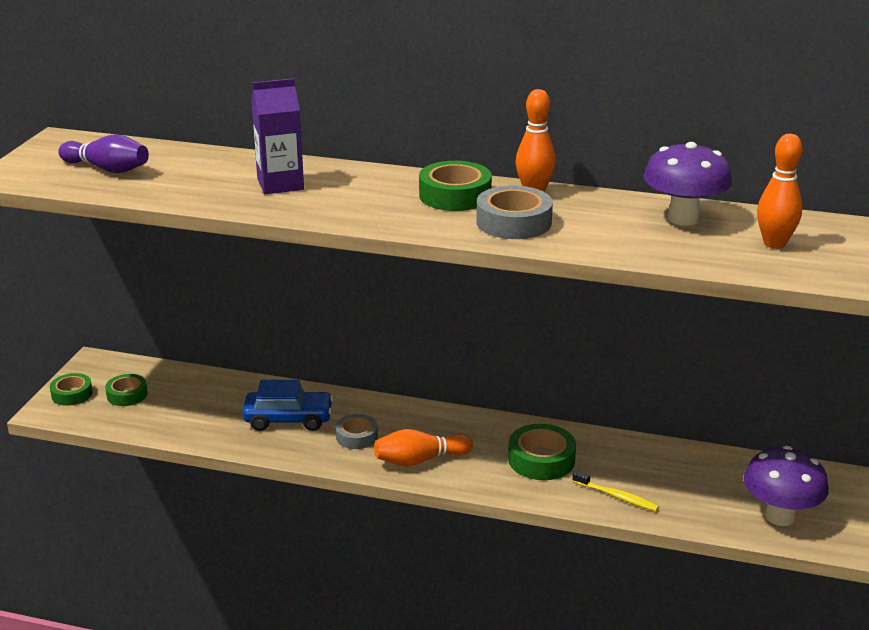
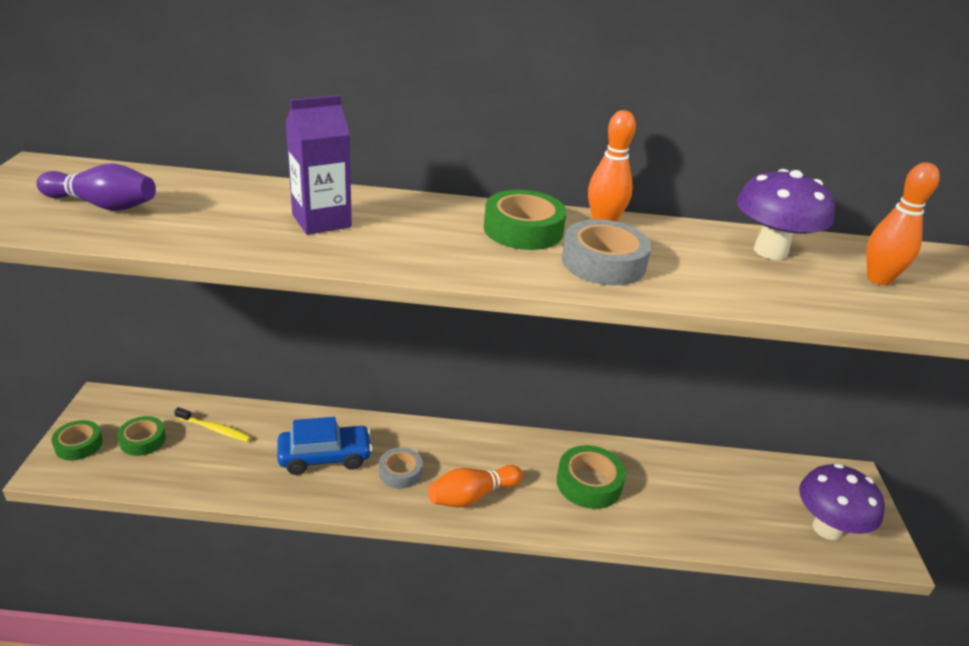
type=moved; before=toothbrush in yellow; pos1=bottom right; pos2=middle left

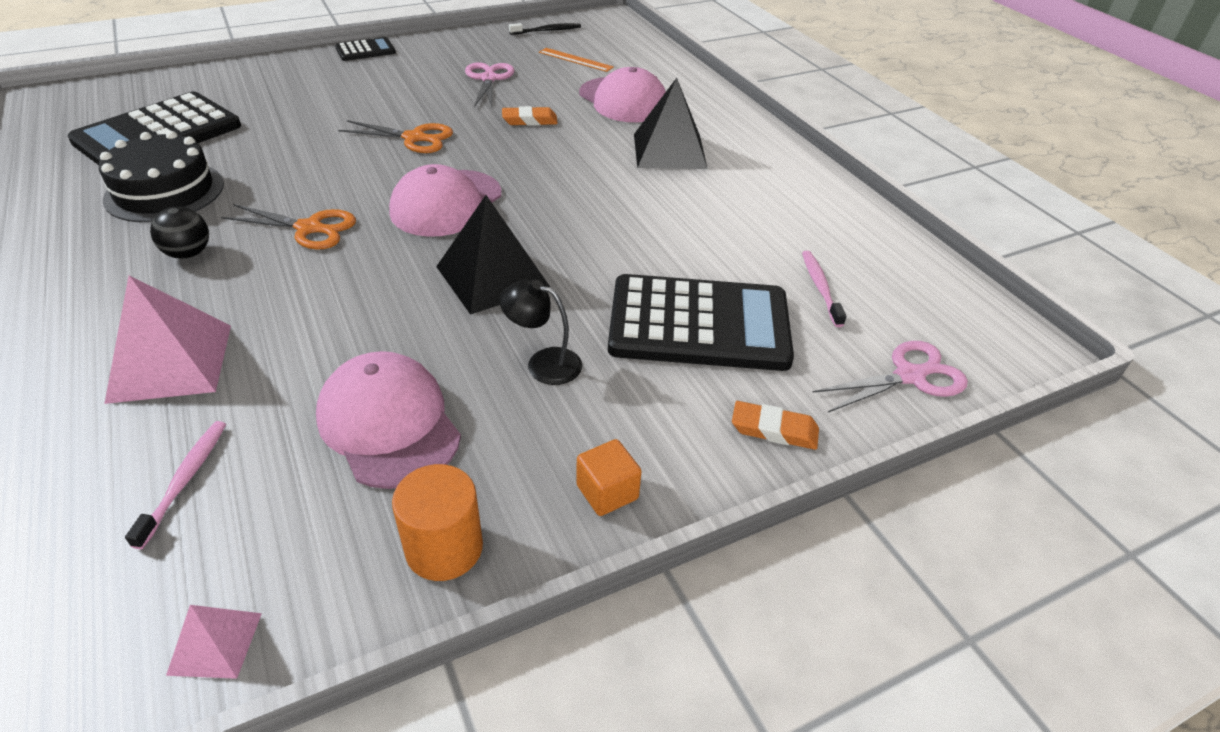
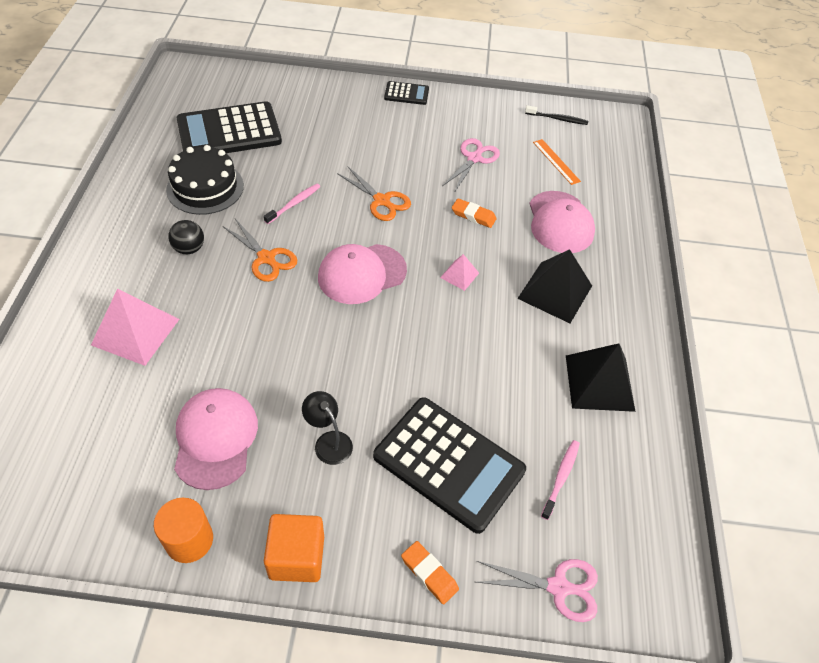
type=moved; before=toothbrush in pink (1st from left); pos1=middle left; pos2=top centre
type=moved; before=pyramid in pink (2nd from left); pos1=bottom left; pos2=centre
type=moved; before=pyramid in black (1st from left in the first image); after=pyramid in black (2nd from left); pos1=centre; pos2=middle right
type=resized; before=cube in orange; pos1=centre; pos2=bottom centre; scale=1.6

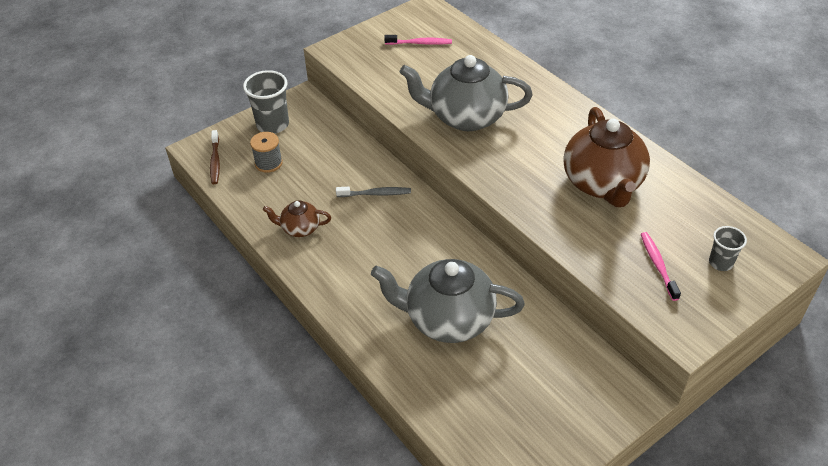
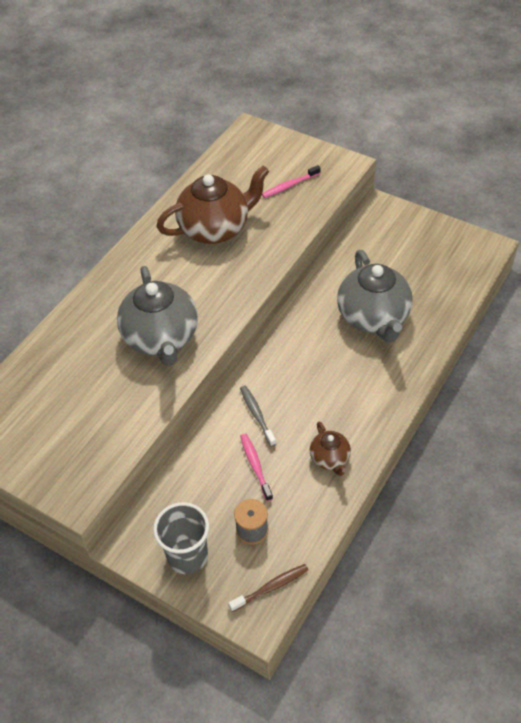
type=removed; before=cup in grey (2nd from left); pos1=middle right
type=moved; before=toothbrush in pink (1st from left); pos1=top centre; pos2=centre

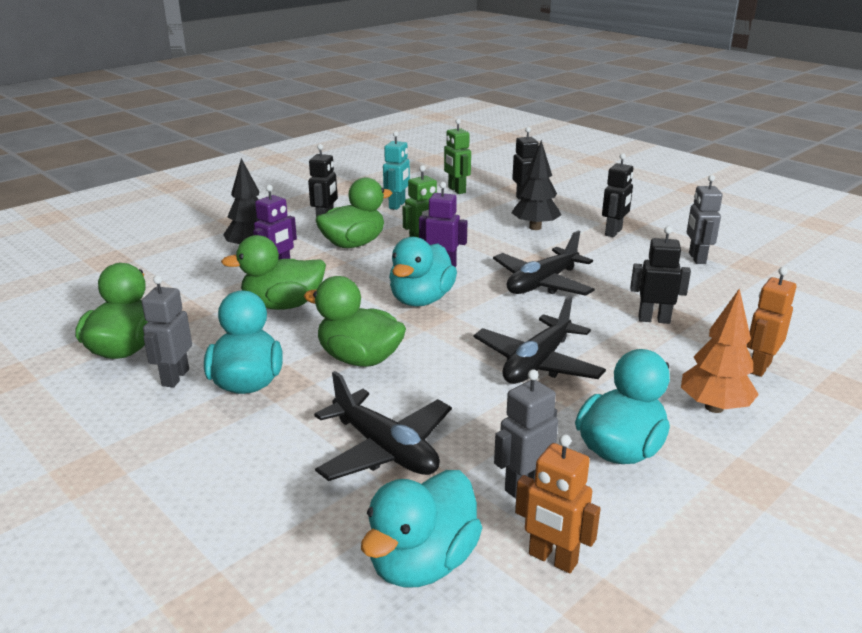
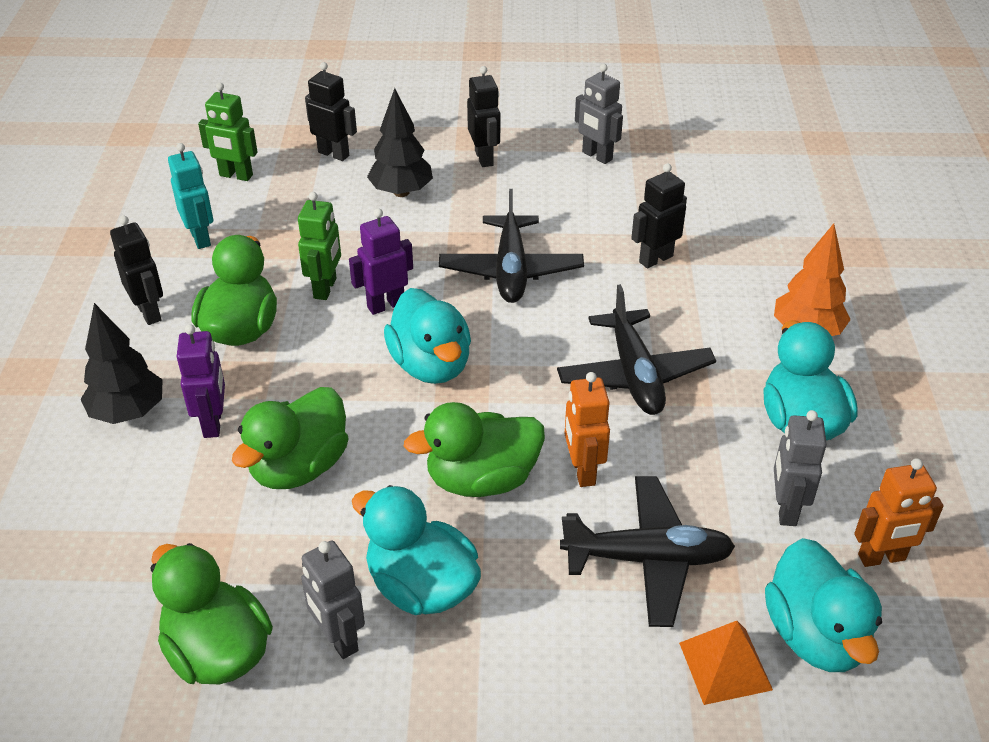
type=added; after=pyramid in orange; pos2=bottom right
type=moved; before=robot in orange (2nd from left in the first image); after=robot in orange (1st from left); pos1=middle right; pos2=centre

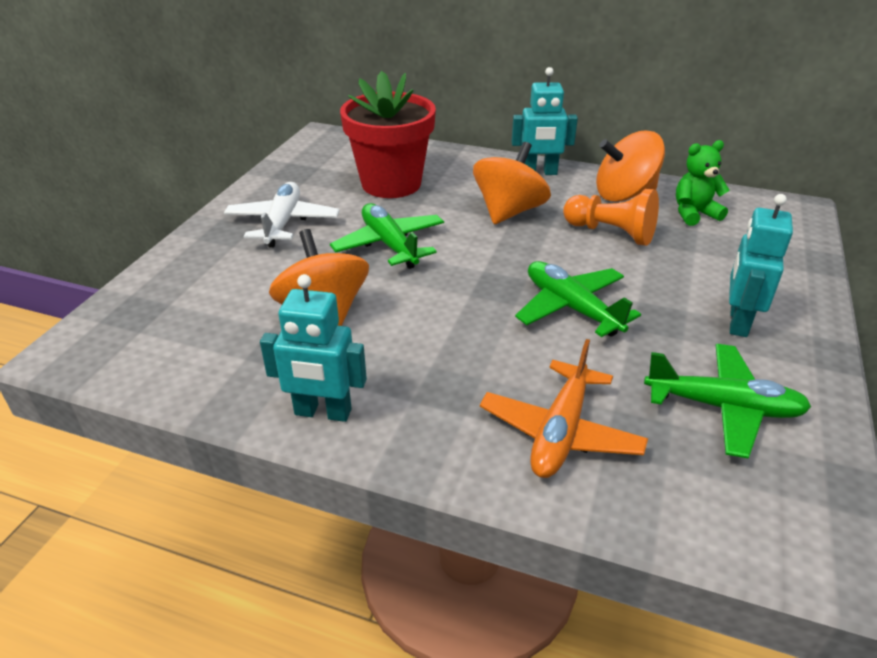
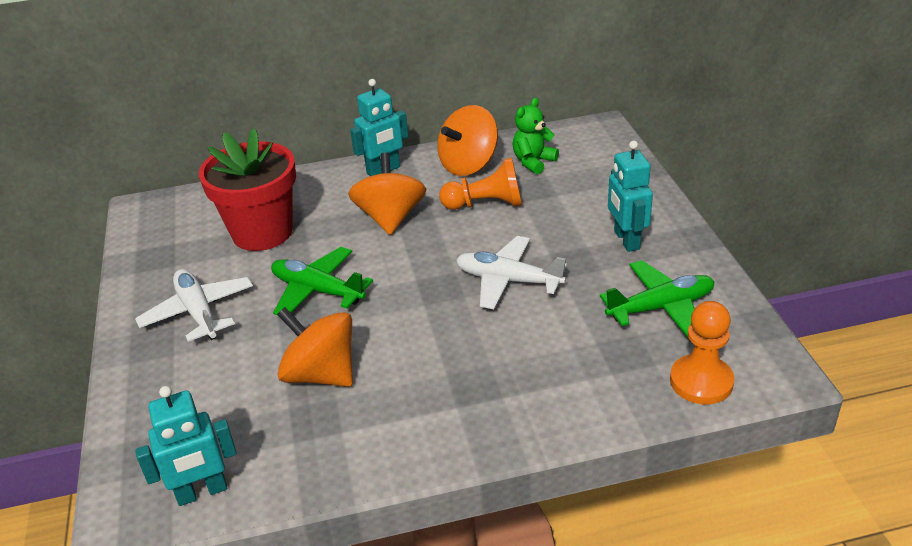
type=removed; before=plane in orange; pos1=centre
type=added; after=pawn in orange (2nd from left); pos2=middle right
type=moved; before=robot in turquoise (1st from left); pos1=centre; pos2=bottom left
type=recoloured; before=plane in green (2nd from left); after=plane in white (2nd from left); pos1=centre; pos2=centre

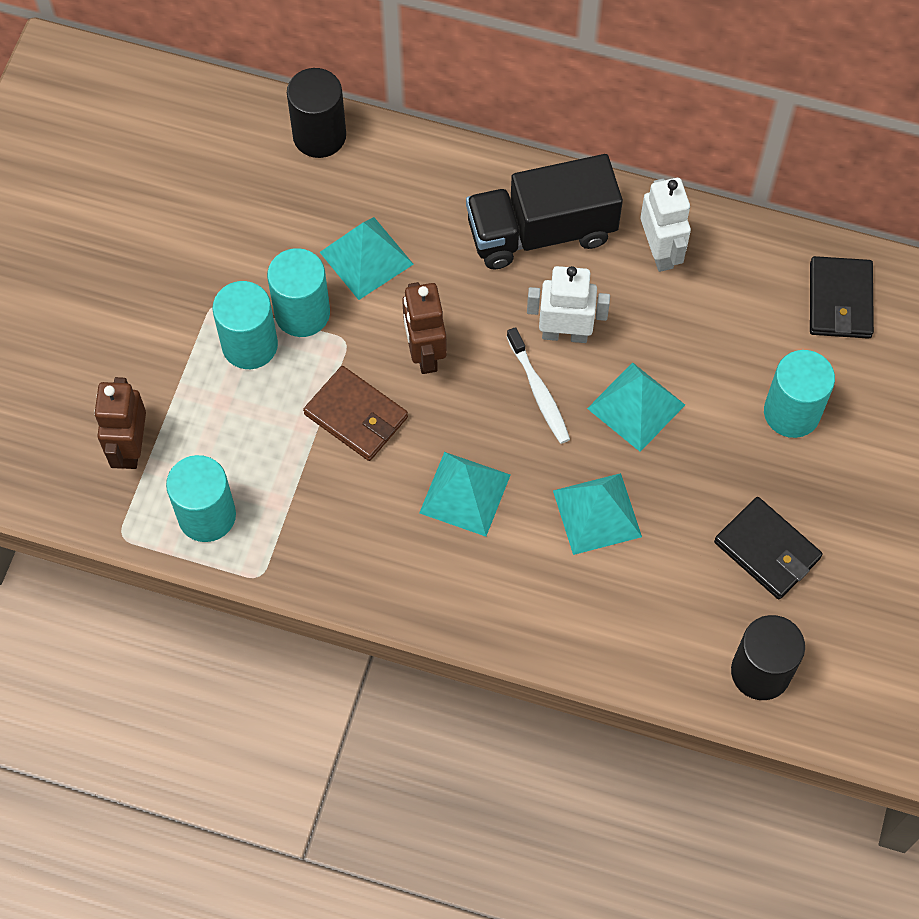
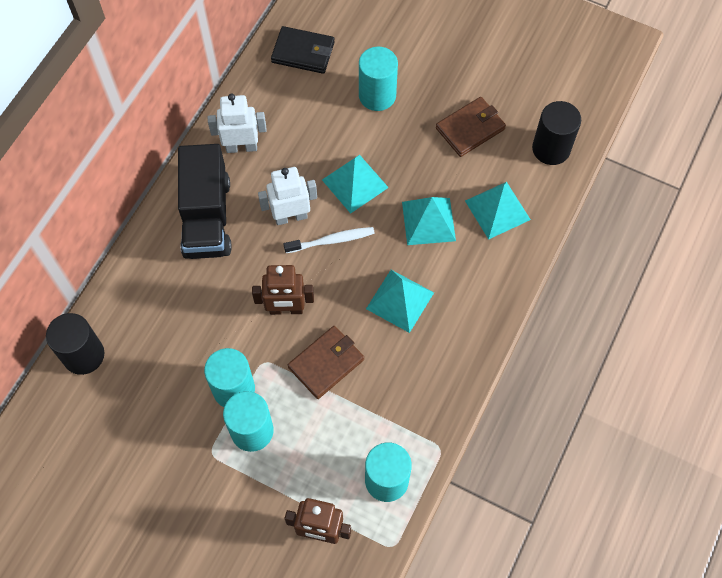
type=moved; before=pyramid in turquoise (1st from left in the first image); after=pyramid in turquoise (4th from left); pos1=top centre; pos2=middle right
type=recoloured; before=wallet in black (1st from left); after=wallet in brown (2nd from left); pos1=middle right; pos2=top centre
type=turned; before=robot in white (1st from left in the first image); pos1=top centre; pos2=centre; turn=60

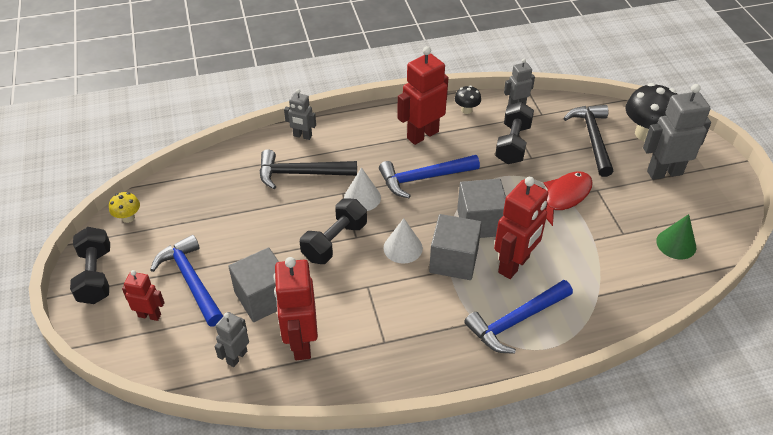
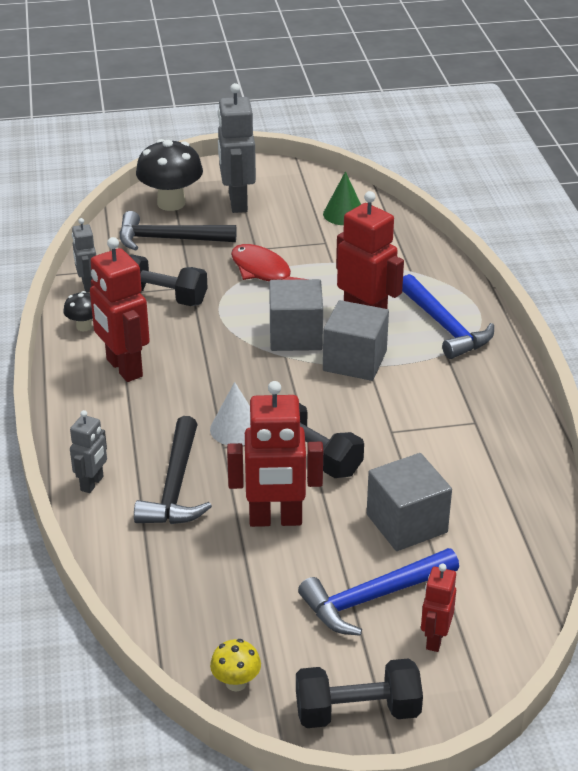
type=removed; before=robot in grey (1st from left); pos1=bottom left
type=removed; before=hammer in blue (2nd from left); pos1=centre
type=removed; before=cone in white (2nd from left); pos1=centre
type=moved; before=robot in red (2nd from left); pos1=bottom centre; pos2=centre

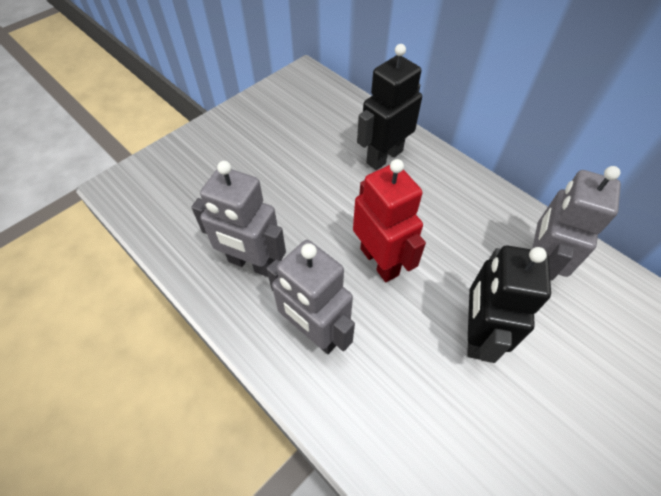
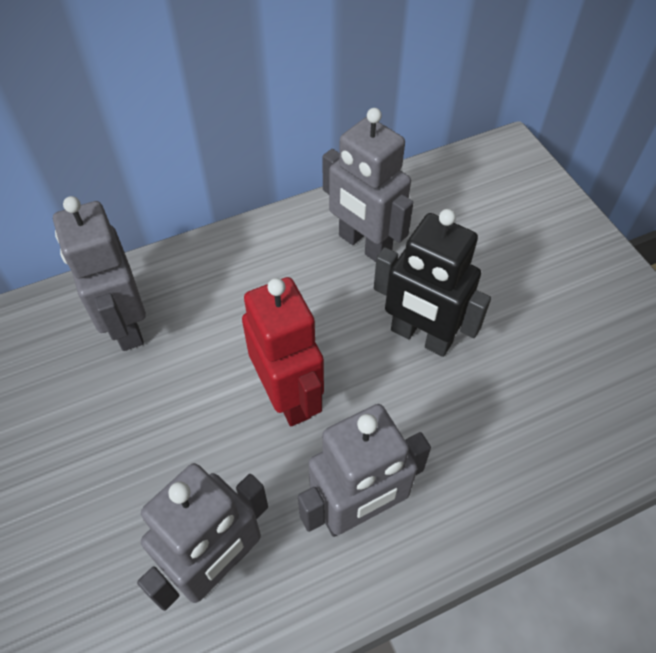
type=recoloured; before=robot in black (1st from left); after=robot in grey (1st from left); pos1=top centre; pos2=middle left
type=turned; before=robot in red; pos1=centre; pos2=centre; turn=75

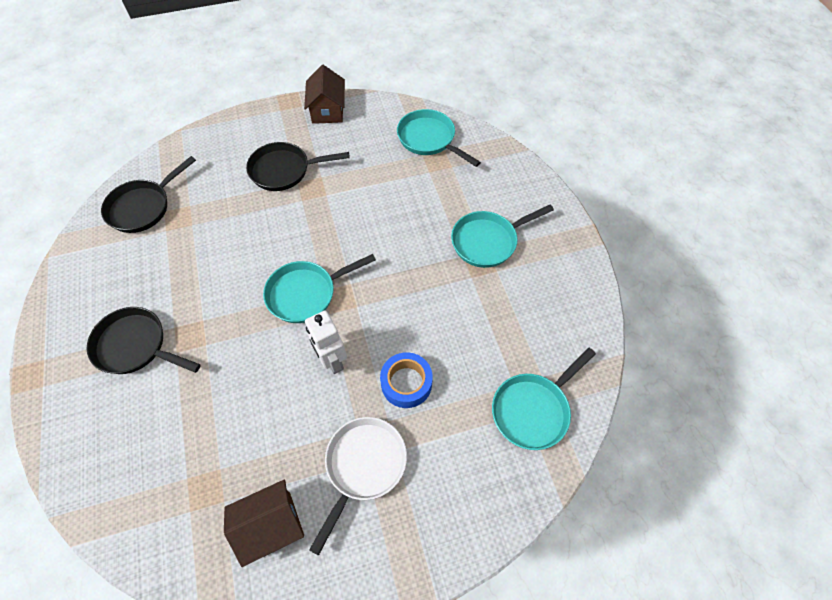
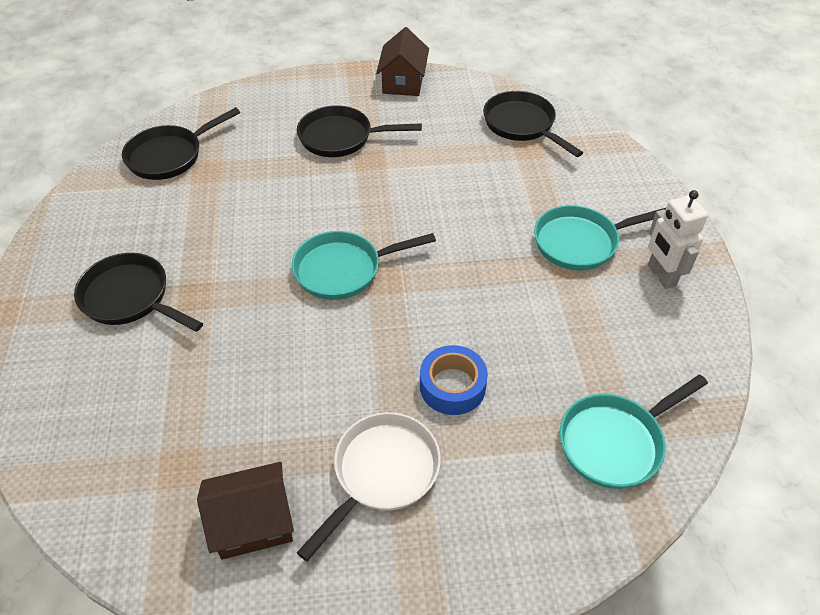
type=moved; before=robot in white; pos1=centre; pos2=middle right
type=recoloured; before=pan in turquoise (2nd from left); after=pan in black (4th from left); pos1=top centre; pos2=top centre

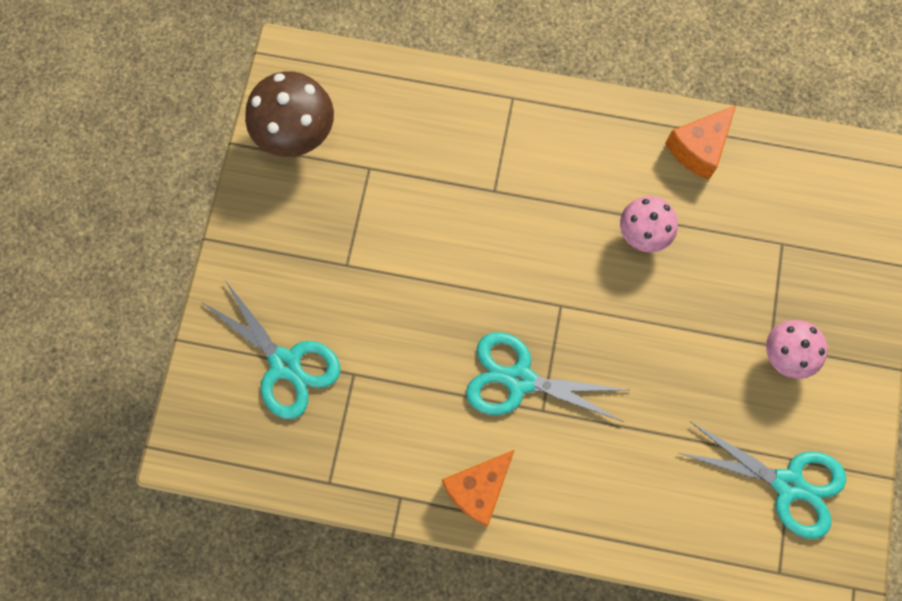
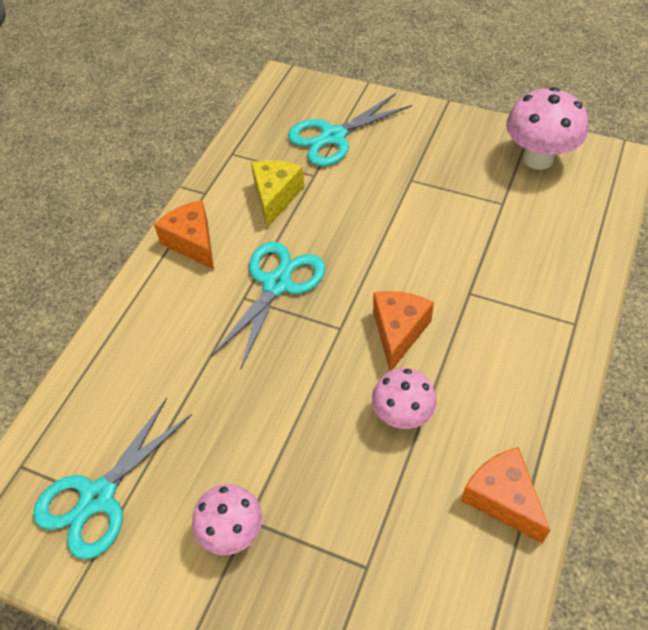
type=added; after=cheese in yellow; pos2=top centre
type=added; after=cheese in orange (2nd from left); pos2=centre
type=recoloured; before=mushroom in brown; after=mushroom in pink (3rd from left); pos1=top left; pos2=top right

